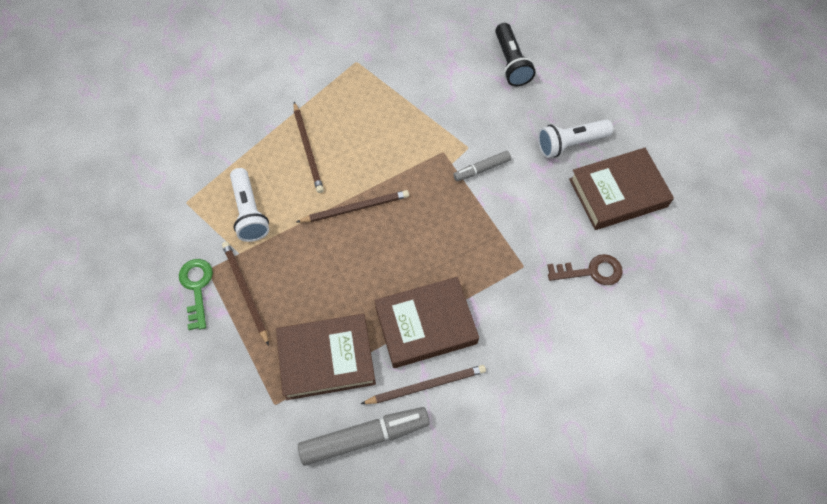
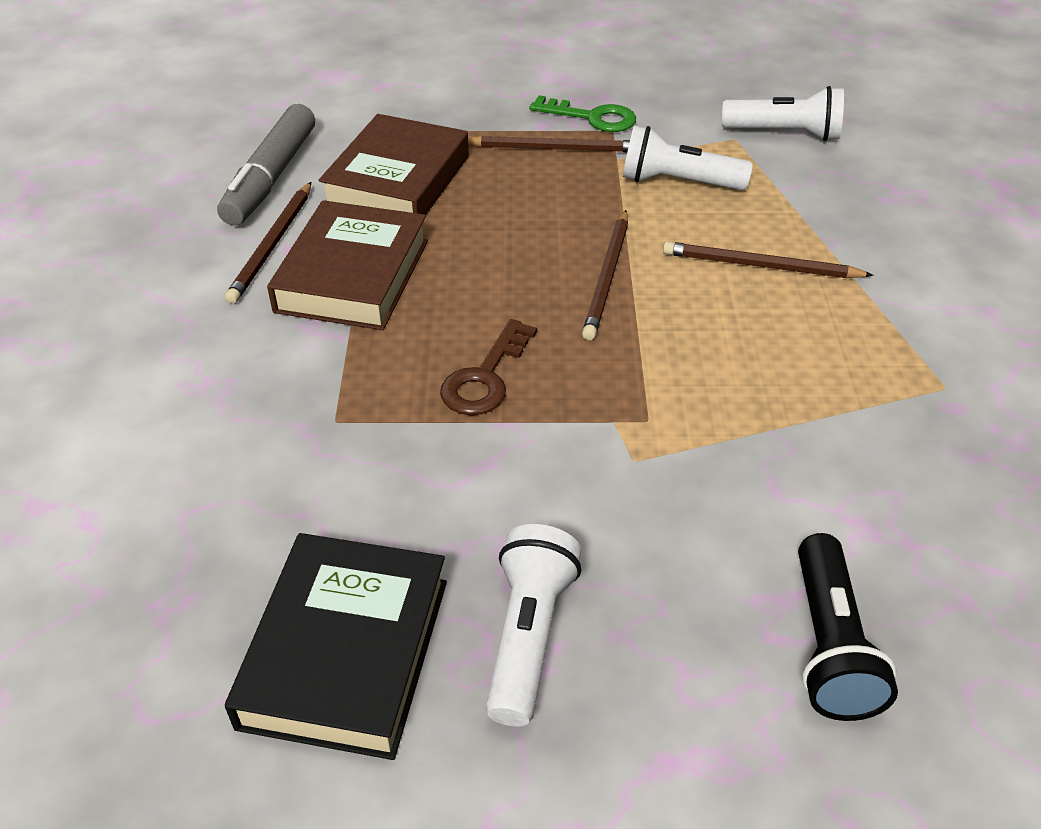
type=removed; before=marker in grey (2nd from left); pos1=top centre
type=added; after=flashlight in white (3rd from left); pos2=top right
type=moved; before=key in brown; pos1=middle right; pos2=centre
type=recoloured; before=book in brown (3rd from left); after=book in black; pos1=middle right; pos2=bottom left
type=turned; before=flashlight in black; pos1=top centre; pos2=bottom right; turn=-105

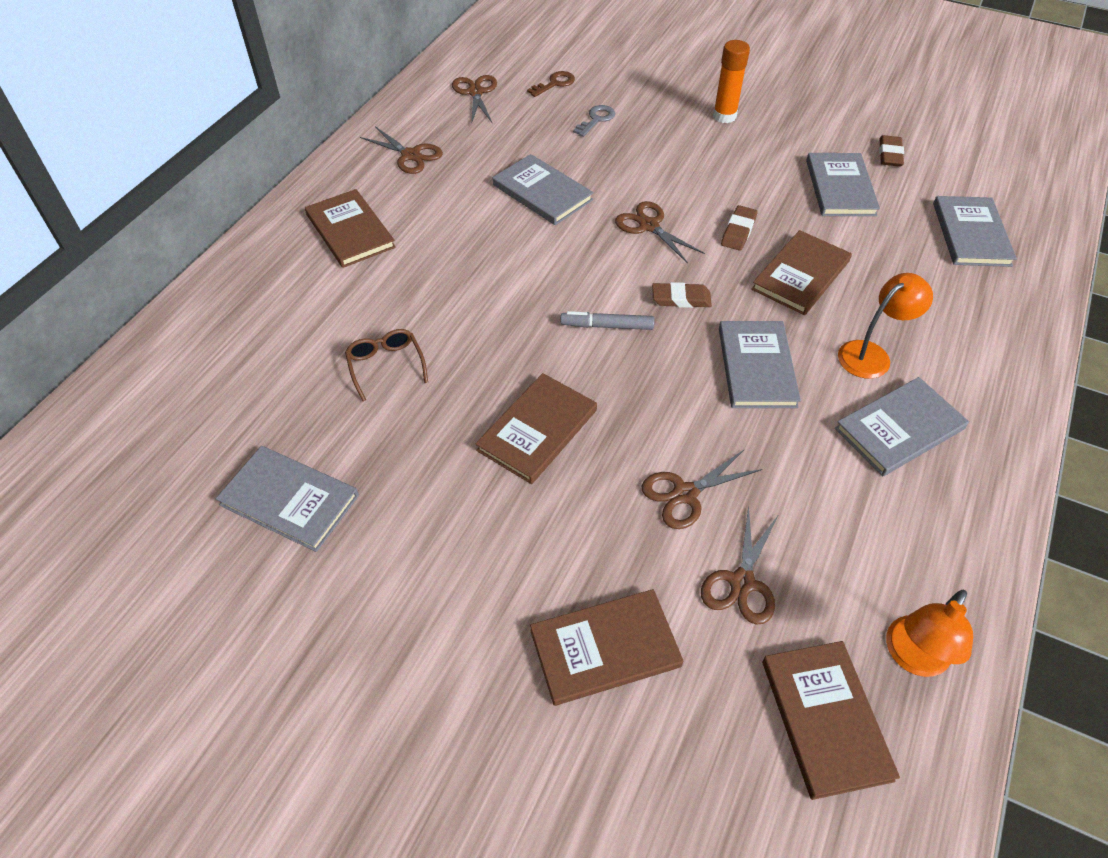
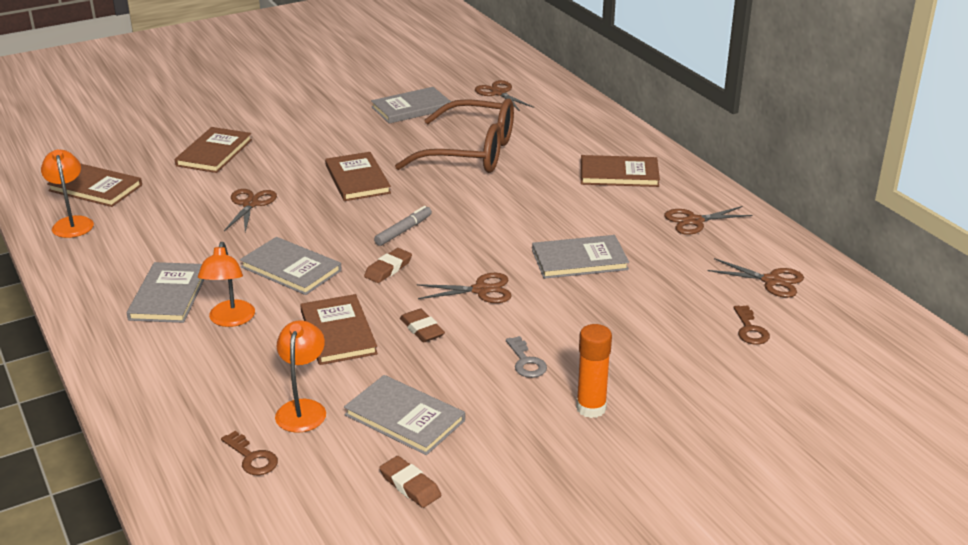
type=added; after=lamp in orange (3rd from left); pos2=bottom left
type=moved; before=key in grey; pos1=top centre; pos2=centre
type=moved; before=scissors in brown (5th from left in the first image); after=scissors in brown (3rd from left); pos1=middle right; pos2=top centre
type=replaced; before=book in grey (6th from left); after=key in brown (1st from left); pos1=top right; pos2=bottom left
type=resized; before=glasses in brown; pos1=centre; pos2=top centre; scale=2.34

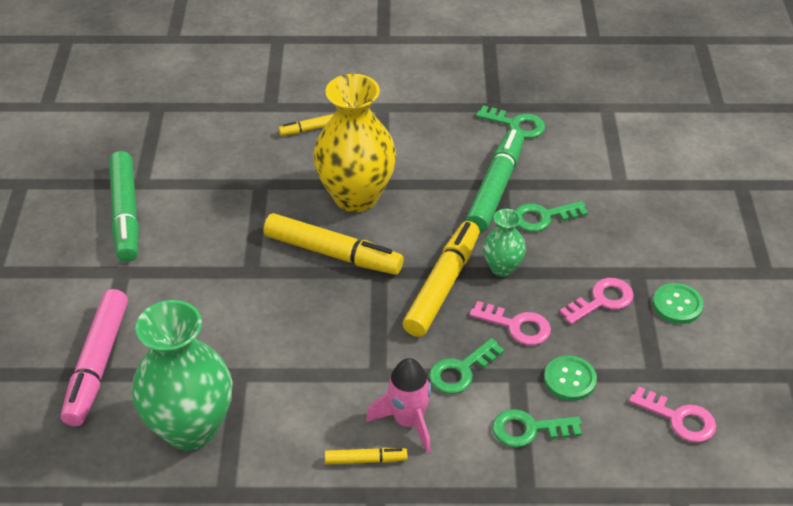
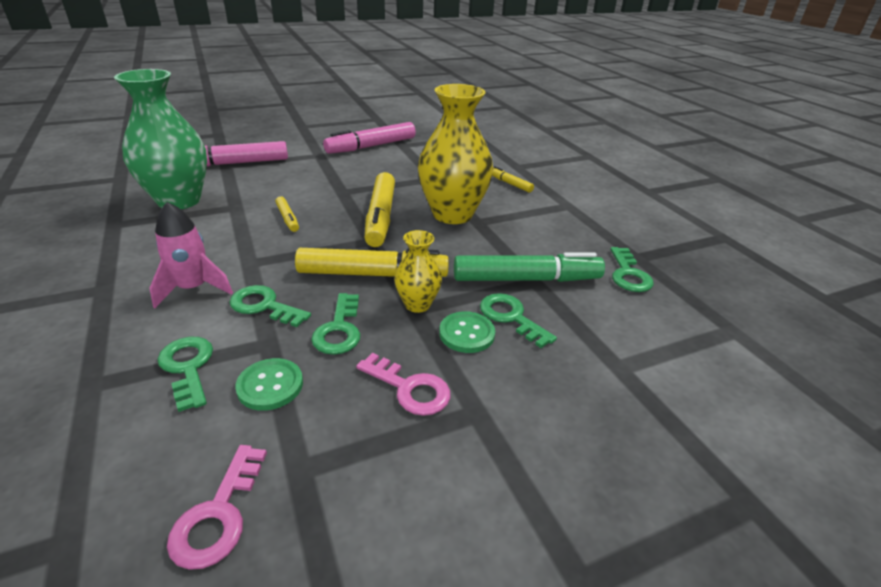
type=moved; before=marker in yellow (3rd from left in the first image); after=marker in yellow (1st from left); pos1=bottom centre; pos2=middle left
type=moved; before=button in green (2nd from left); pos1=middle right; pos2=centre
type=recoloured; before=marker in green (1st from left); after=marker in pink (2nd from left); pos1=middle left; pos2=top centre
type=recoloured; before=key in pink (1st from left); after=key in green (3rd from left); pos1=centre; pos2=centre
type=recoloured; before=vase in green (2nd from left); after=vase in yellow (1st from left); pos1=centre; pos2=centre

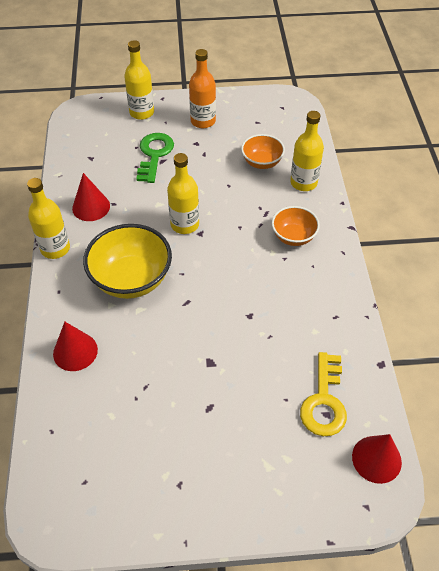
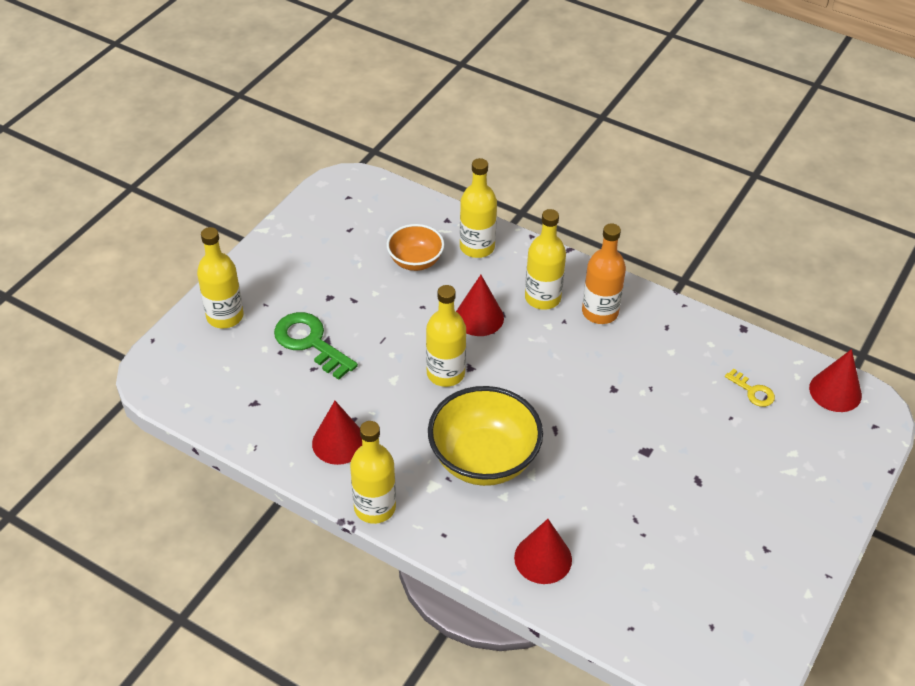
type=added; after=cone in red (2nd from left); pos2=centre
type=moved; before=bottle in orange; pos1=top centre; pos2=centre
type=replaced; before=bowl in orange (2nd from left); after=bottle in yellow (5th from left); pos1=middle right; pos2=centre
type=resized; before=key in yellow; pos1=bottom right; pos2=middle right; scale=0.53

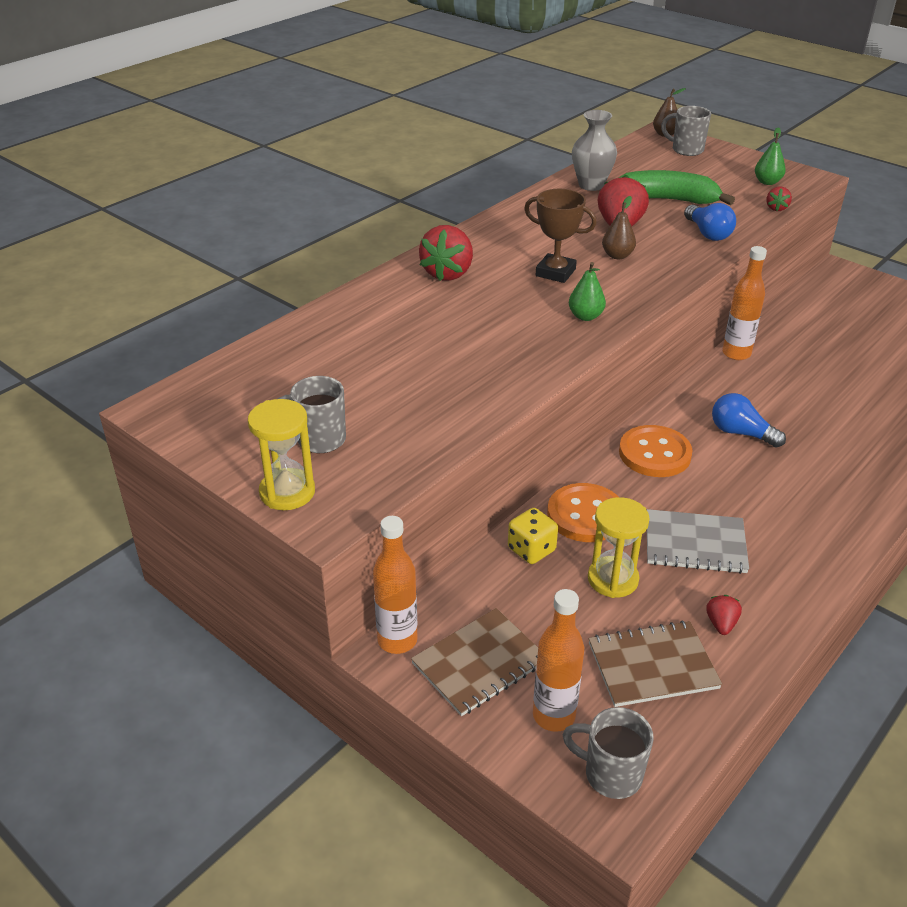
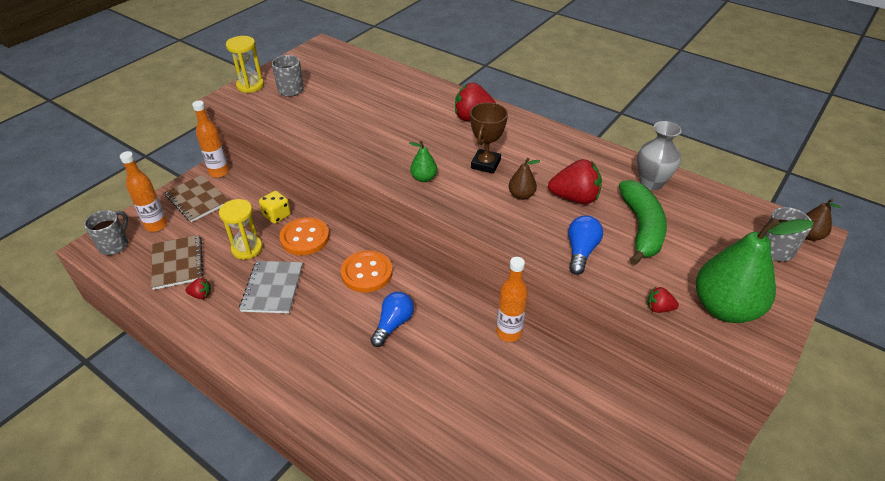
type=turned; before=light bulb in blue (1st from left in the first image); pos1=top right; pos2=centre; turn=135
type=resized; before=pear in green (2nd from left); pos1=top right; pos2=middle right; scale=2.16

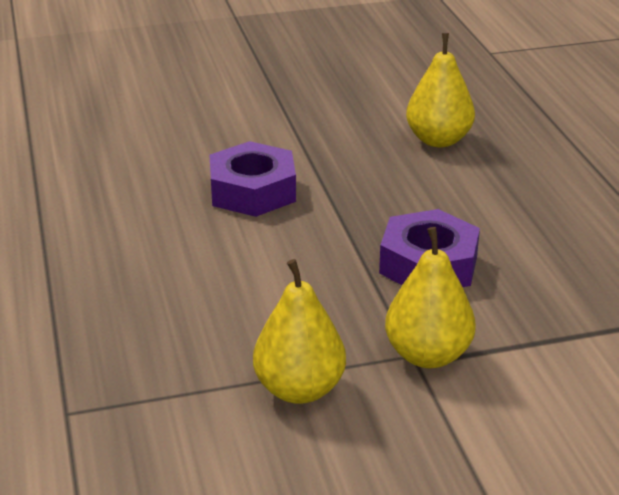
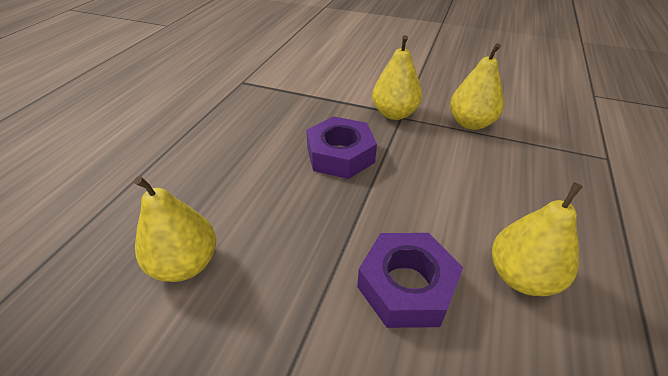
type=added; after=pear in yellow (4th from left); pos2=middle right

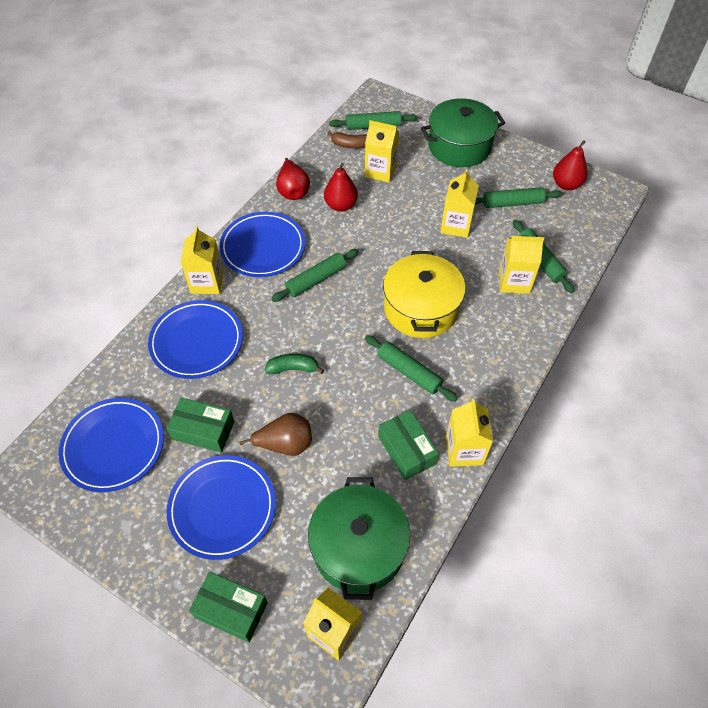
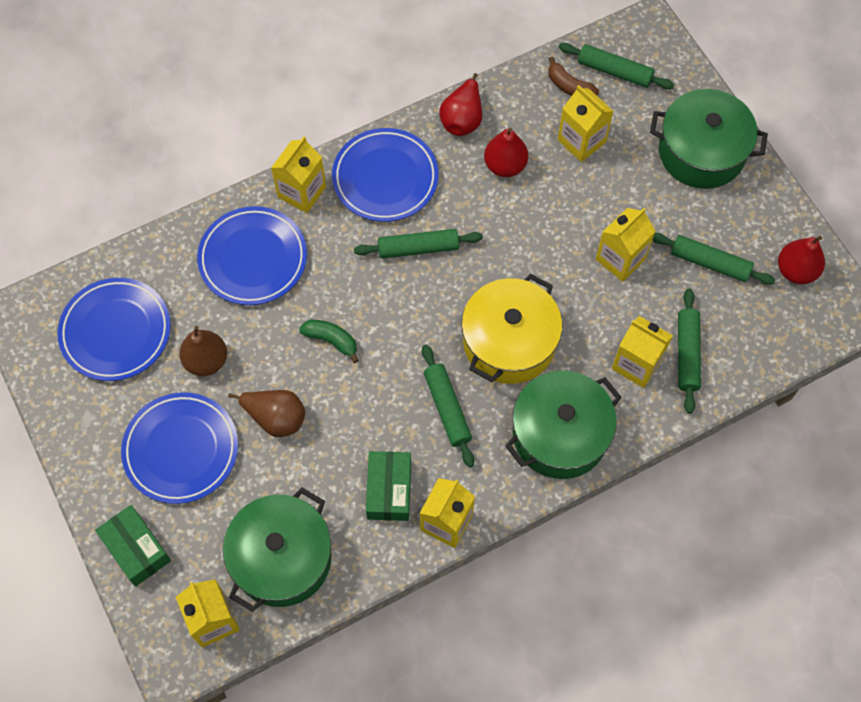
type=added; after=pot in green (2nd from left); pos2=centre
type=replaced; before=box in green (1st from left); after=pear in brown (1st from left); pos1=middle left; pos2=middle left

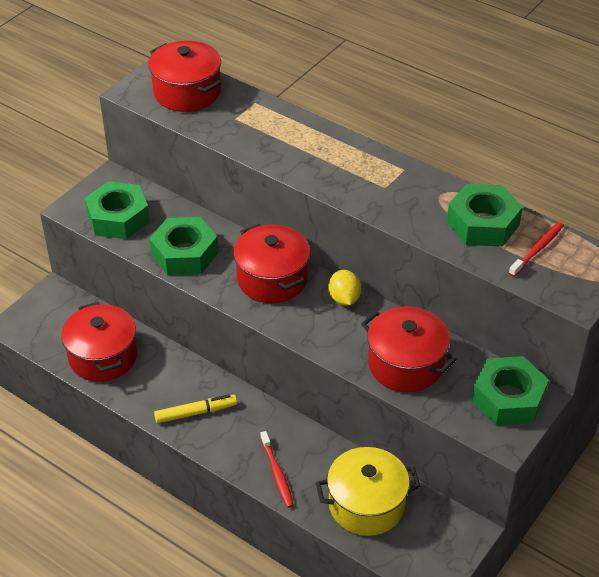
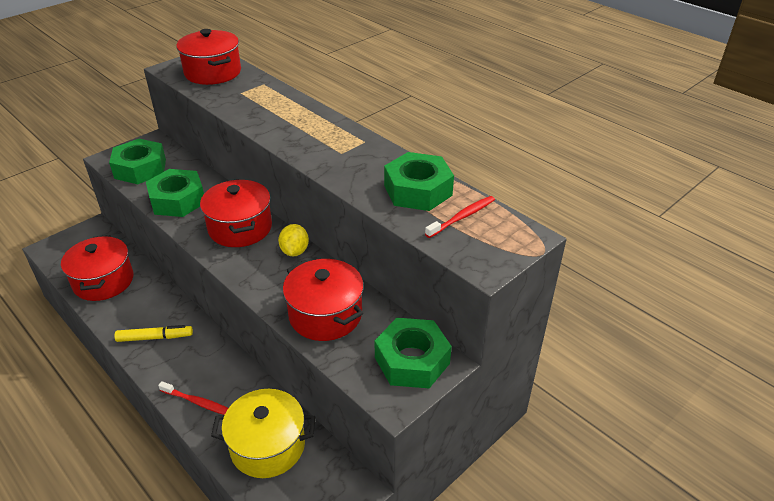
type=turned; before=toothbrush in red (1st from left); pos1=bottom centre; pos2=bottom left; turn=-60

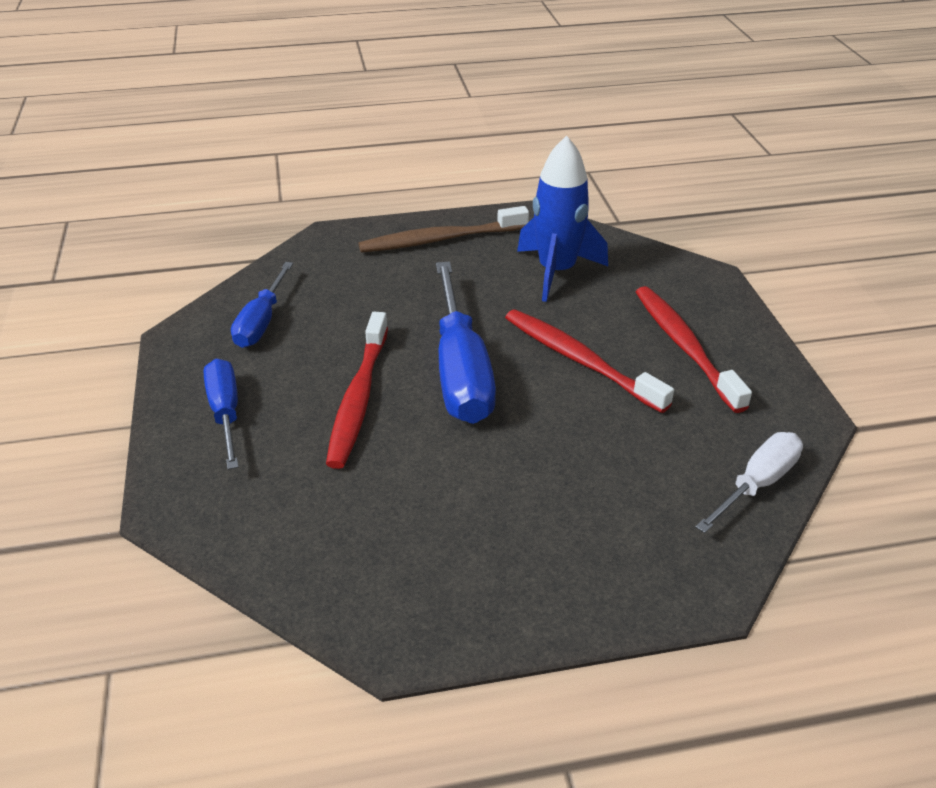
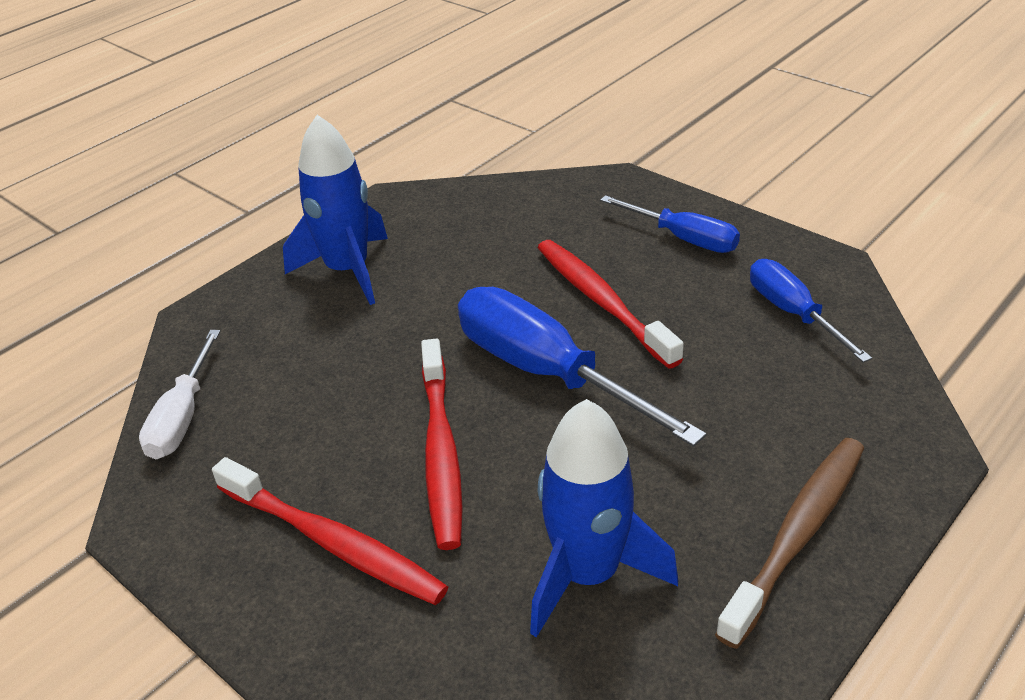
type=added; after=rocket in blue (1st from left); pos2=top left
type=turned; before=toothbrush in red (2nd from left); pos1=centre; pos2=centre; turn=75

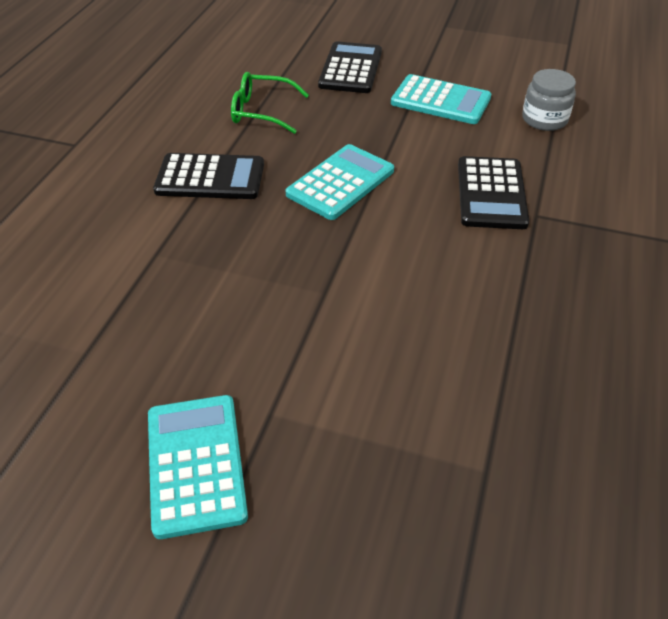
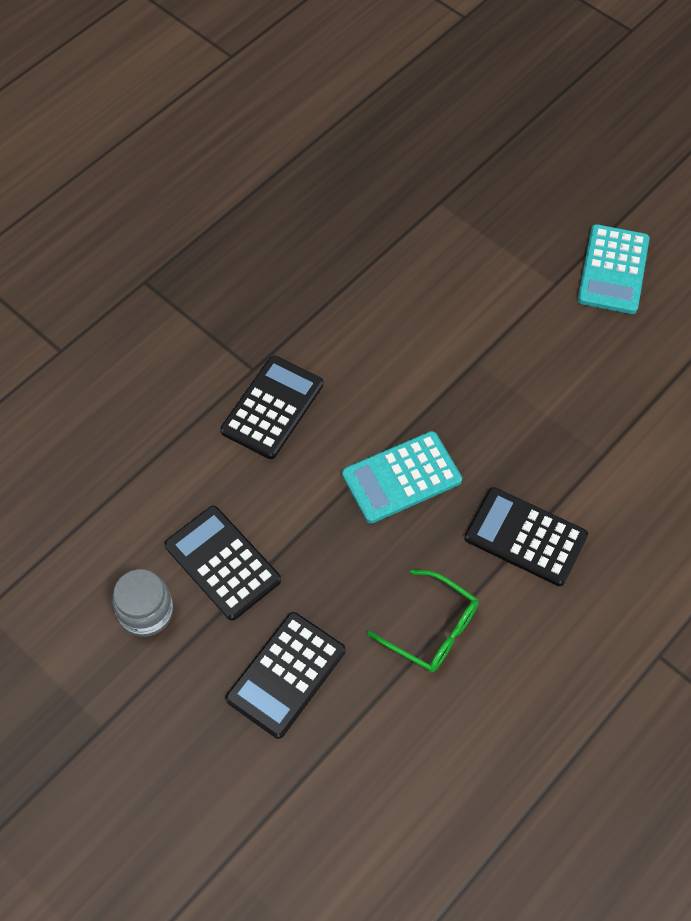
type=moved; before=jar in grey; pos1=top right; pos2=middle left
type=recoloured; before=calculator in turquoise (3rd from left); after=calculator in black (1st from left); pos1=top centre; pos2=middle left

